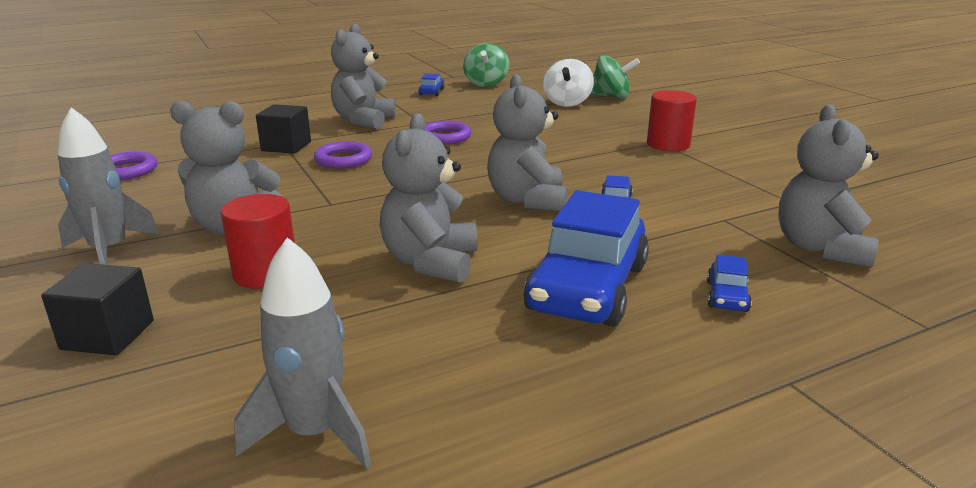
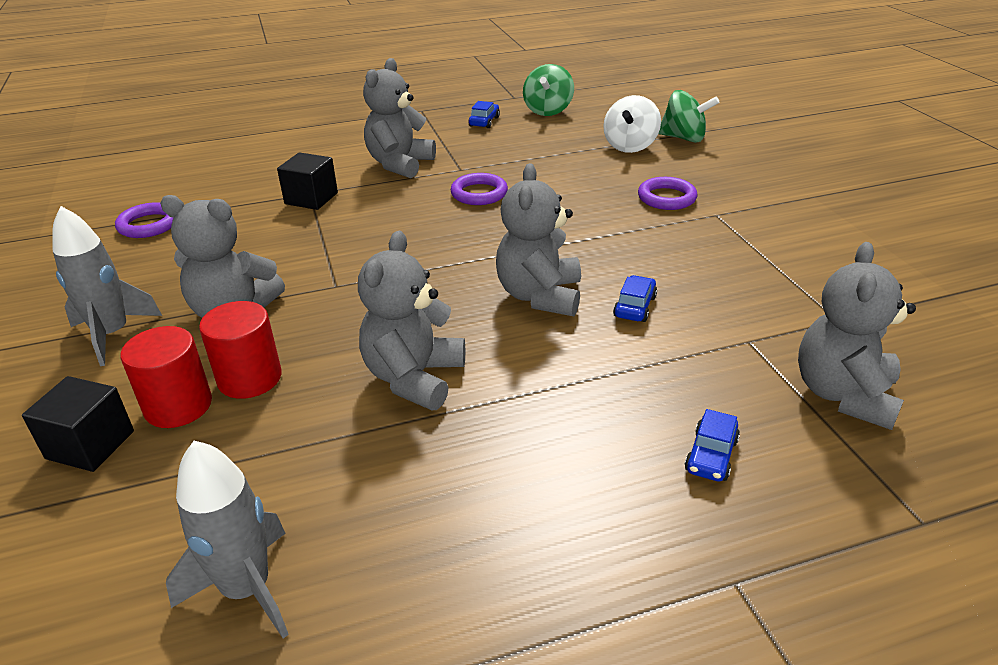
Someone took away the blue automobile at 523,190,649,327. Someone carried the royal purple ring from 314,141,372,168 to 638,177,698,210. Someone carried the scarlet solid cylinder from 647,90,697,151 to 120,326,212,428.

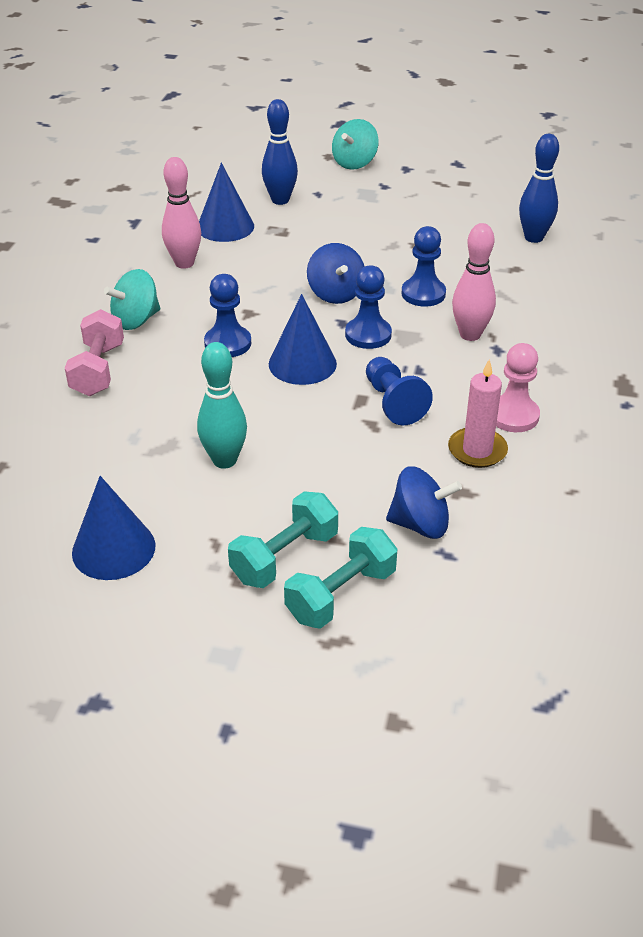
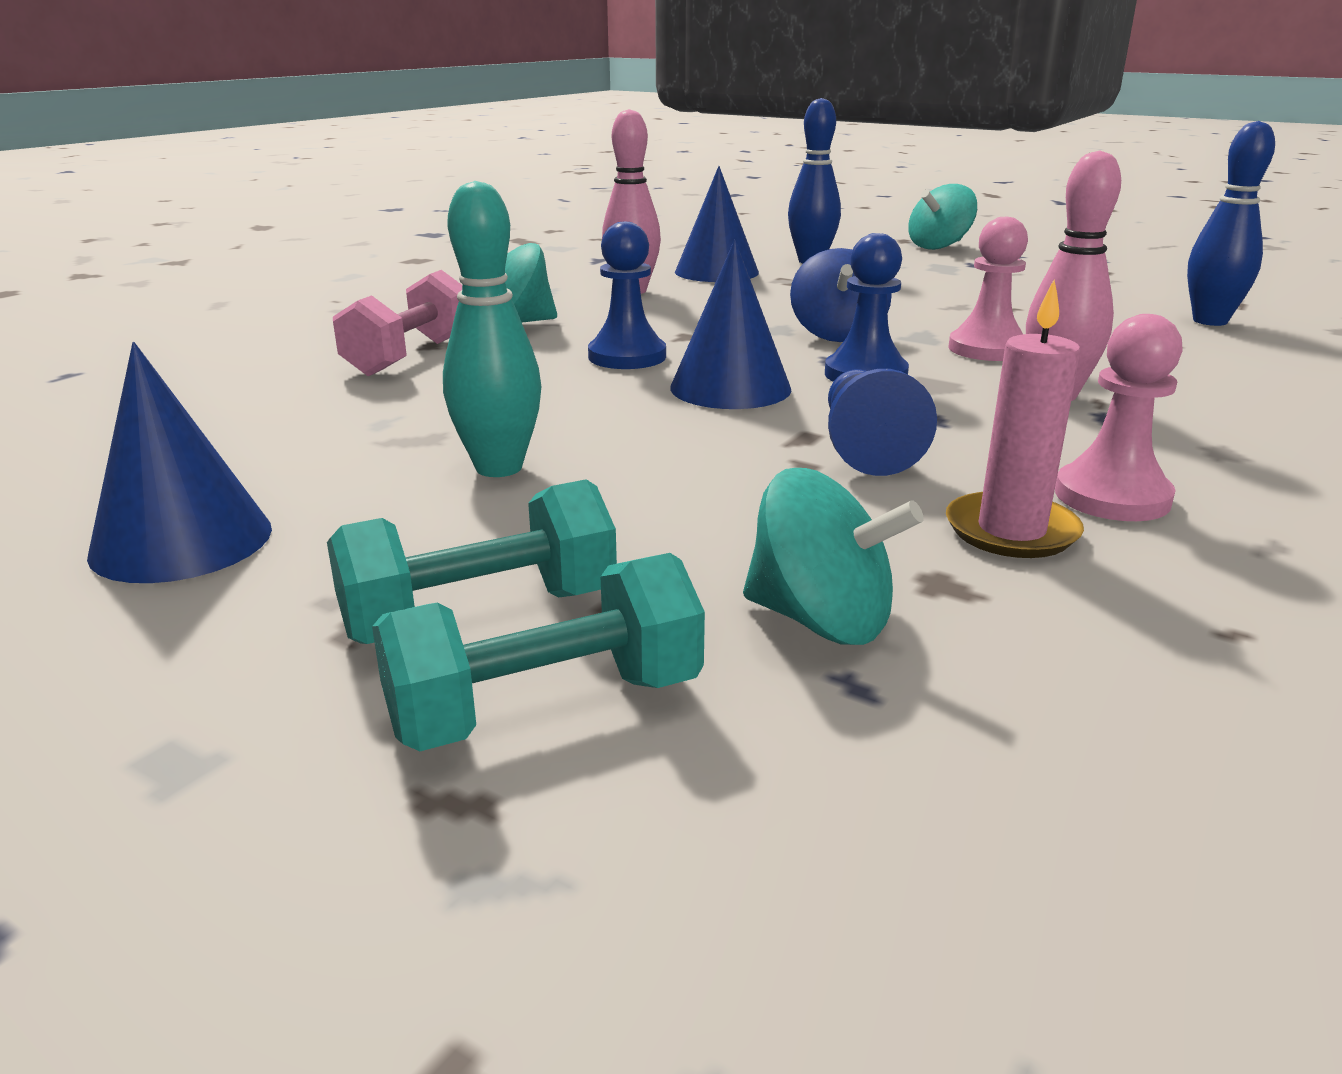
Someone repainted the blue whirligig at 386,466,462,539, which became the aqua whirligig at 743,468,924,645. Someone repainted the blue pawn at 402,226,446,307, which became the pink pawn at 948,217,1028,361.

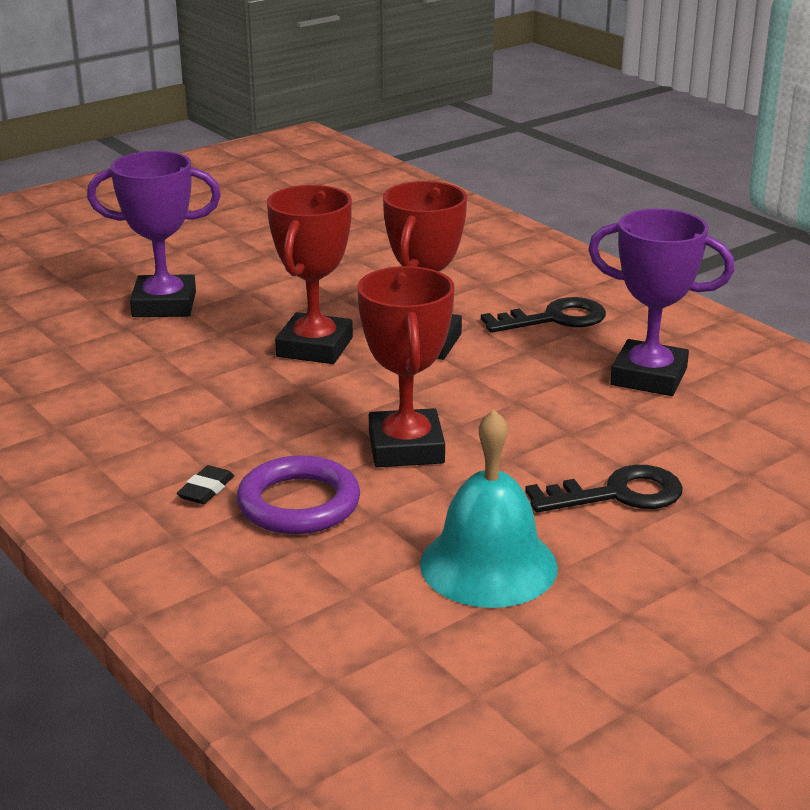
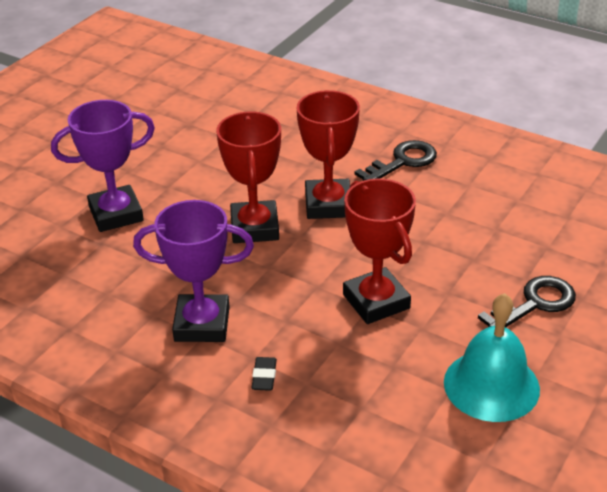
Someone took away the royal purple ring at 237,455,360,534. Someone carried the royal purple award cup from 588,209,735,396 to 133,200,254,342.

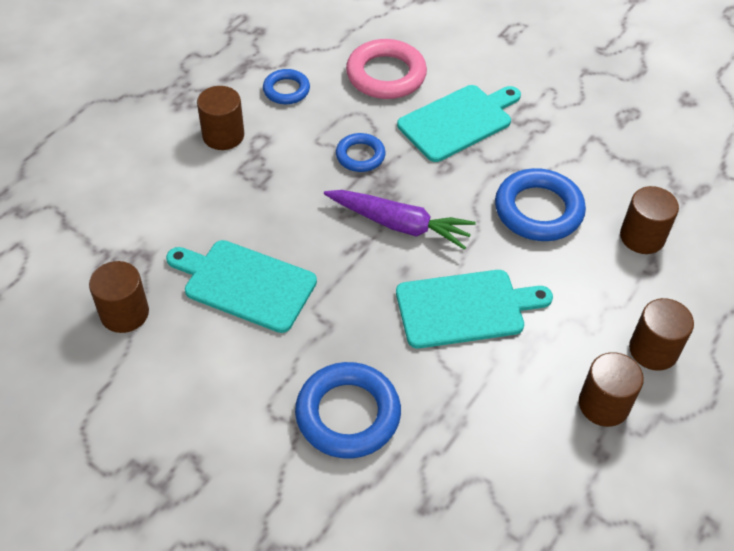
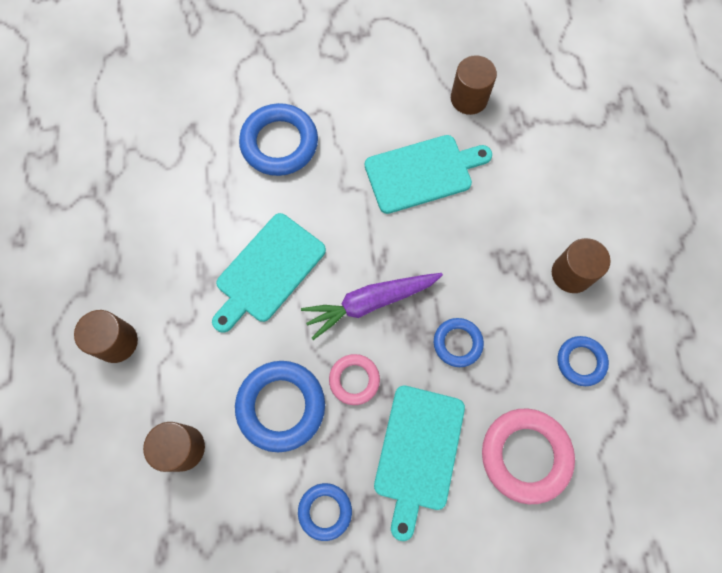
Someone took away the dark brown solid cylinder at 579,352,644,427. Someone put down the blue ring at 298,483,352,541. Someone put down the pink ring at 329,354,380,405.

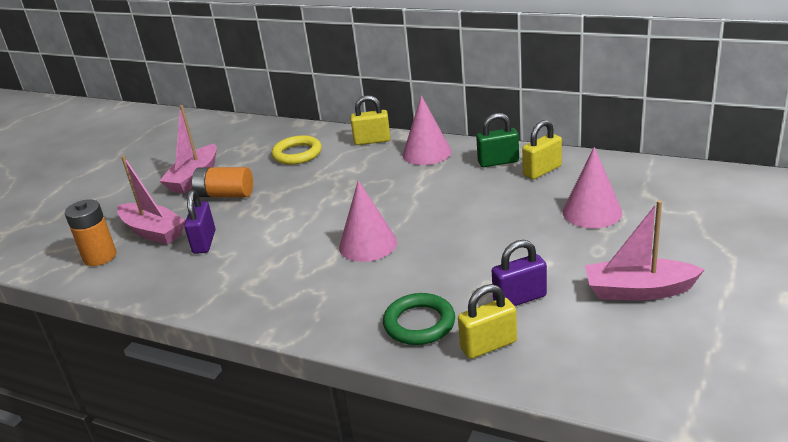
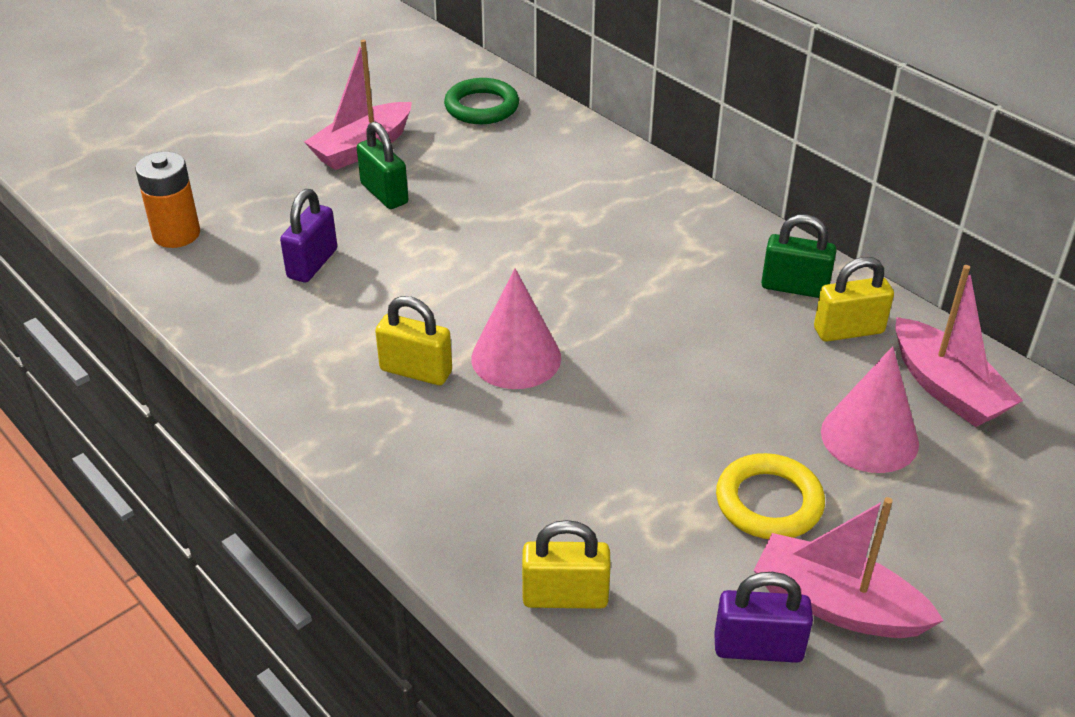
Someone took away the pink cone shape at 402,96,452,165. Someone carried the pink toy boat from 117,156,186,245 to 896,265,1023,427. Someone carried the golden ring from 272,135,322,165 to 716,453,825,539. Someone carried the golden small lock from 351,95,391,145 to 375,296,452,385. Someone carried the green ring from 383,293,455,345 to 444,78,519,124. Someone carried the royal purple small lock from 492,240,547,306 to 714,572,813,663. Someone swapped the orange-coloured power cell at 192,167,253,197 for the green small lock at 357,122,408,209.

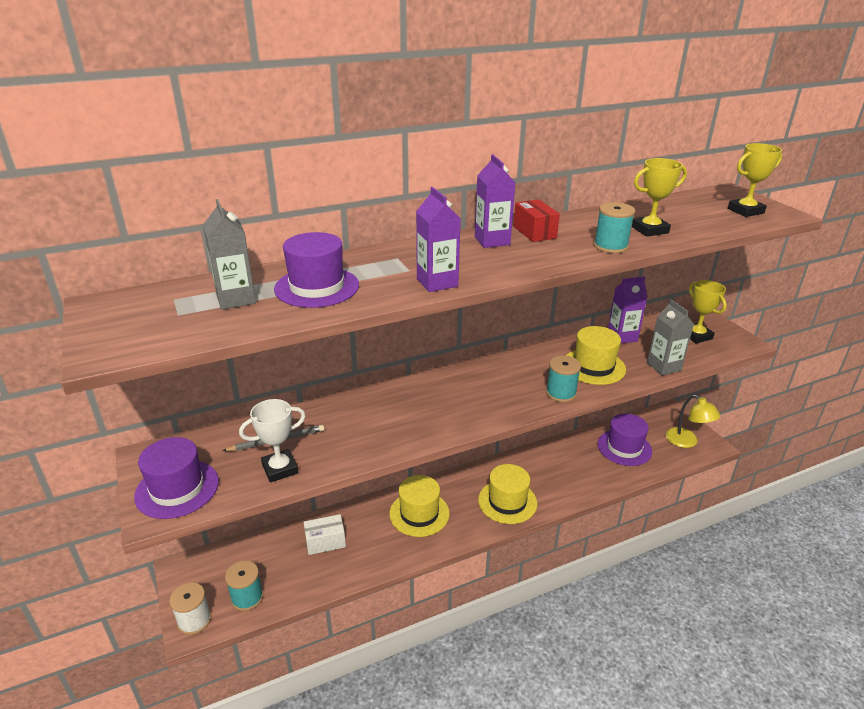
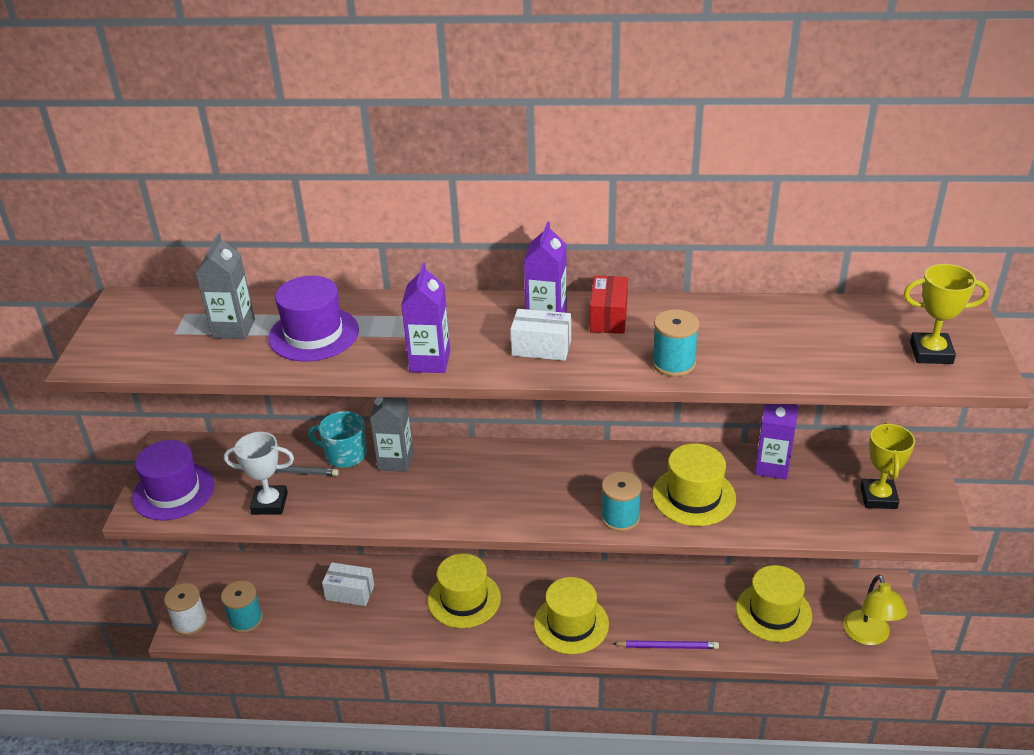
Someone took away the golden award cup at 632,158,687,237. Someone put down the aqua tea mug at 308,411,367,468. Someone put down the white package at 510,309,571,361. Someone put down the royal purple lead pencil at 613,640,719,649. Someone carried the gray milk carton from 647,300,694,376 to 370,397,414,472. Someone repainted the royal purple tall hat at 597,413,652,466, which became the golden tall hat at 736,565,812,642.

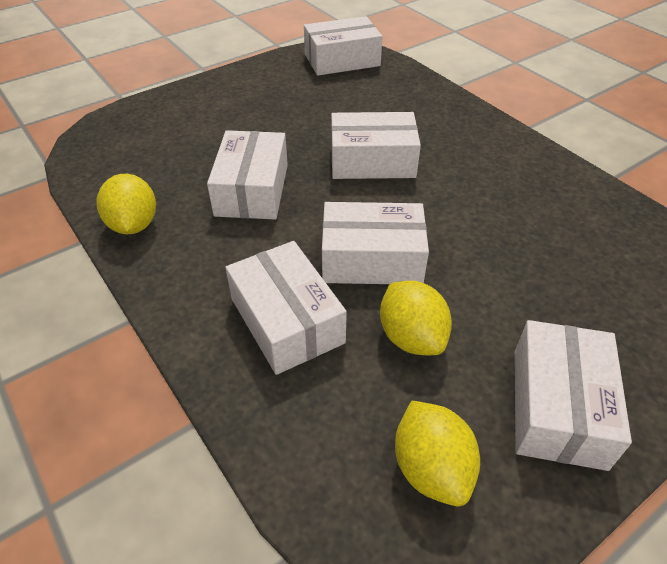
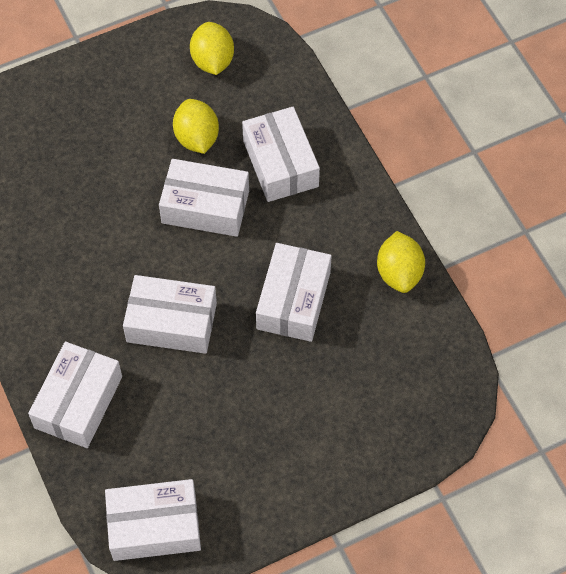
Someone carried the white package from 514,320,632,471 to 28,342,122,448.

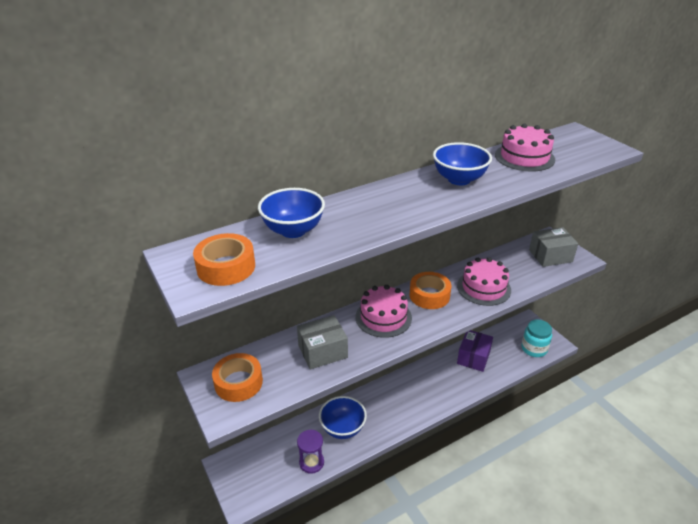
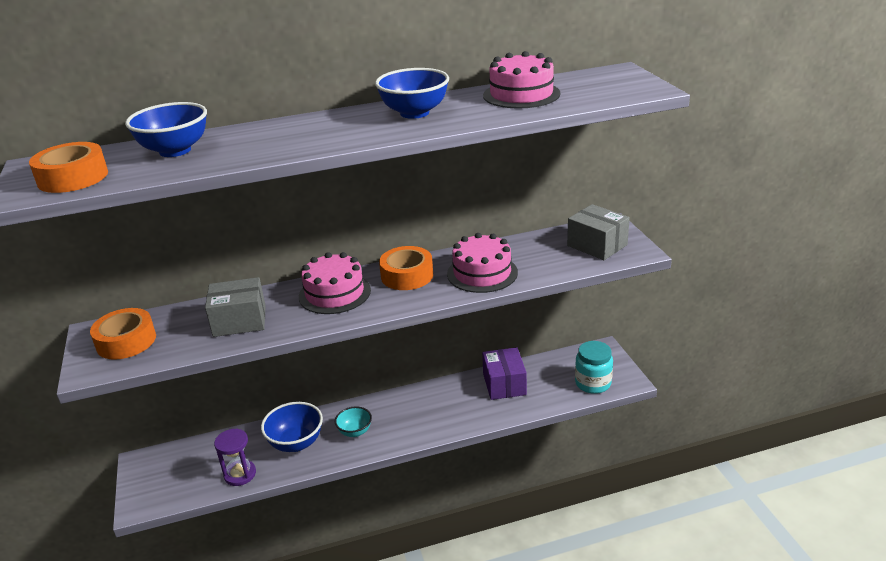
Someone put down the aqua deep dish at 335,406,372,437. Someone rotated the royal purple package at 457,330,493,372 by 45 degrees counterclockwise. Someone rotated the gray package at 529,227,578,267 by 45 degrees clockwise.

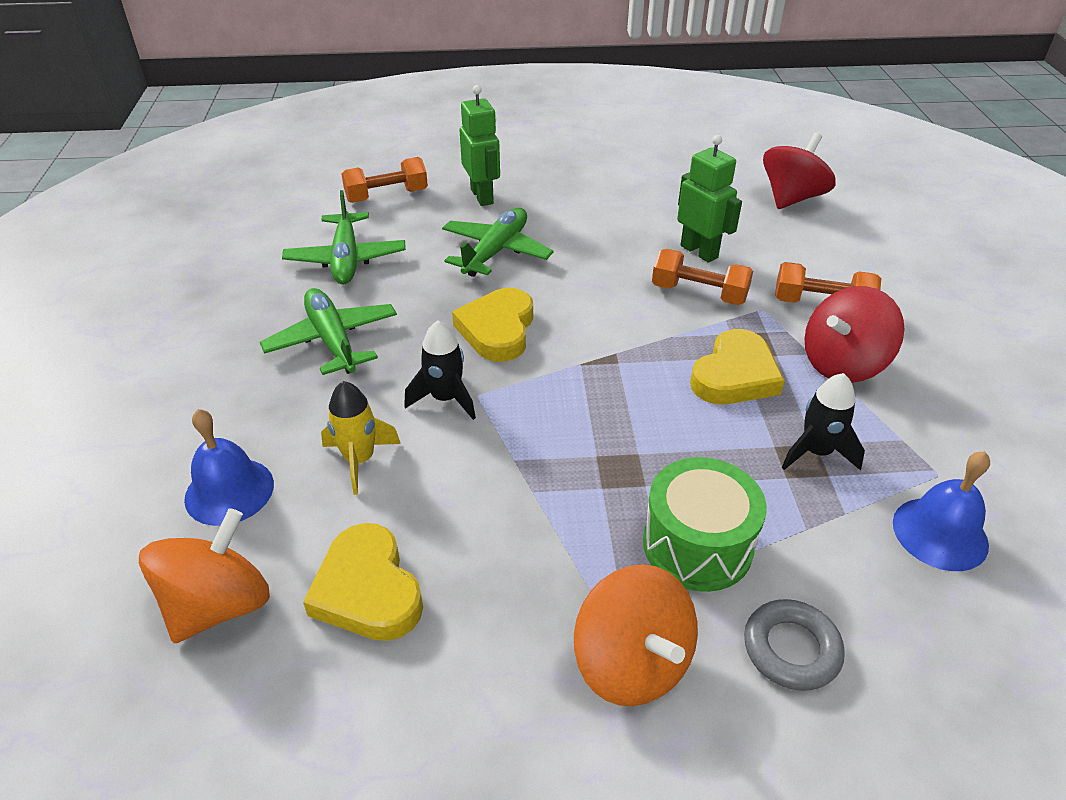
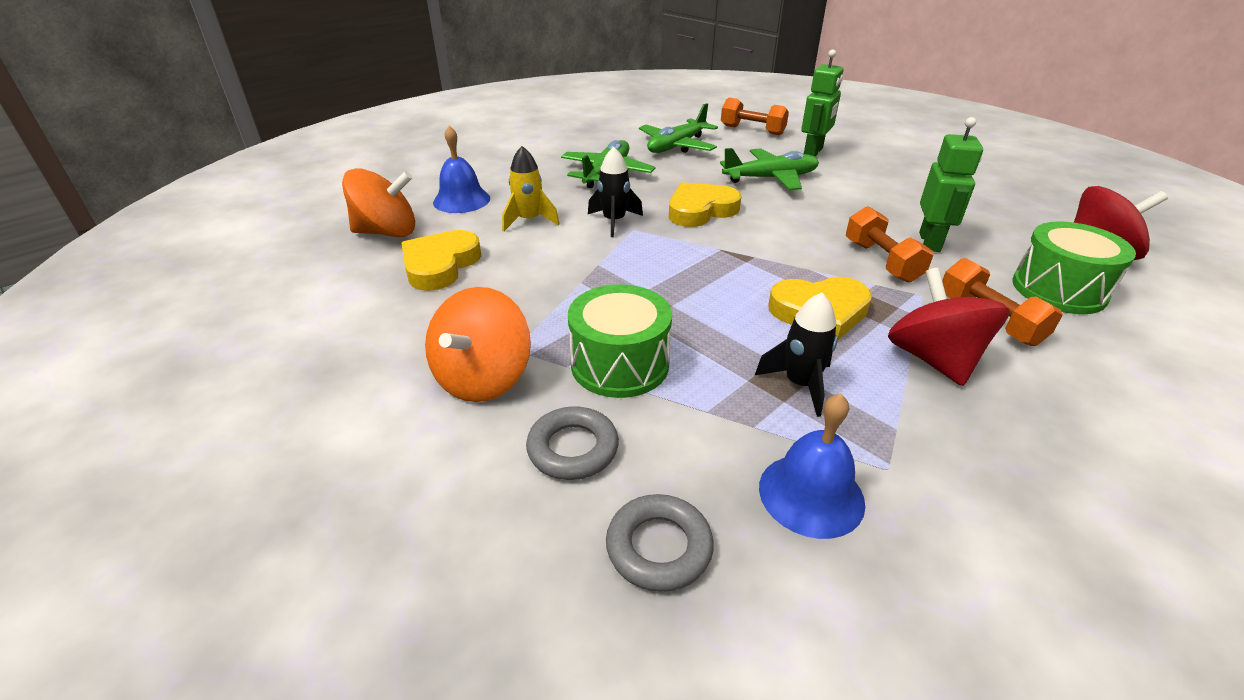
Someone put down the gray ring at 606,494,714,592. Someone put down the green toy drum at 1012,221,1136,314. Someone rotated the scarlet whirligig at 804,286,905,383 by 60 degrees clockwise.

